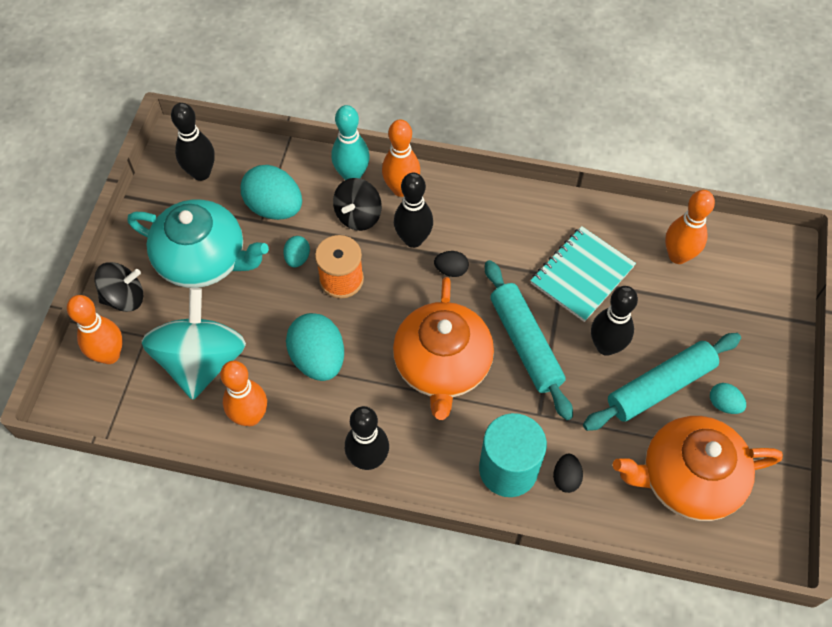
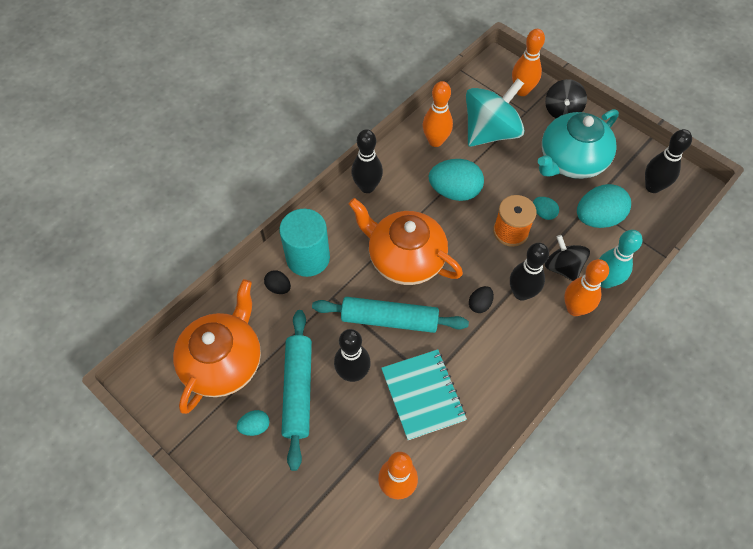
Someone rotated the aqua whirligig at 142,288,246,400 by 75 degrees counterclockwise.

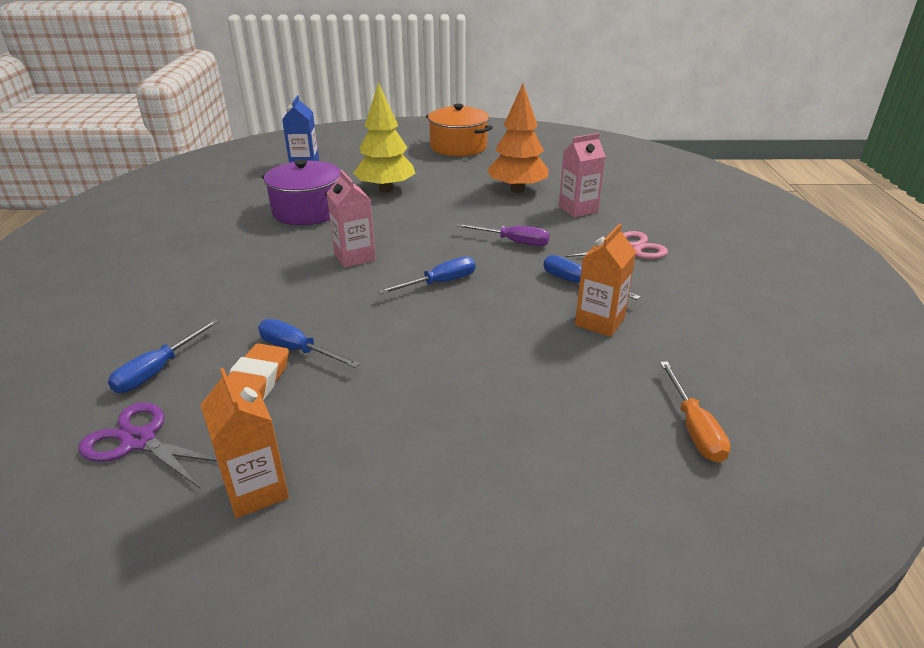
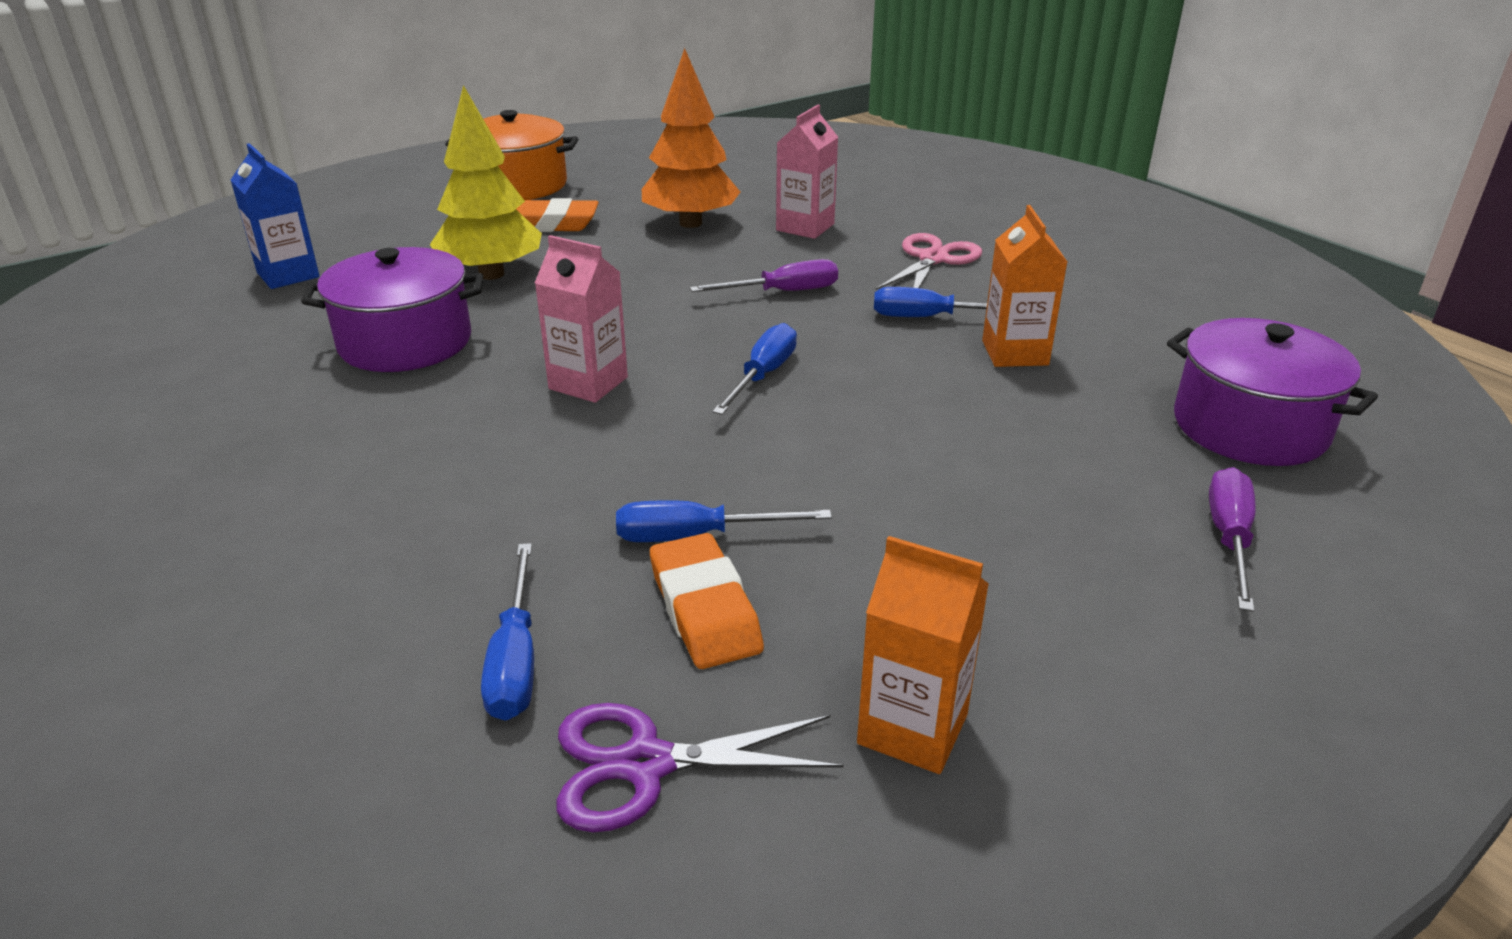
Someone put down the orange-coloured pencil eraser at 516,198,599,232. Someone put down the royal purple flat screwdriver at 1209,467,1256,612. Someone swapped the orange-coloured flat screwdriver at 660,361,731,463 for the royal purple cooking pot at 1167,318,1378,466.

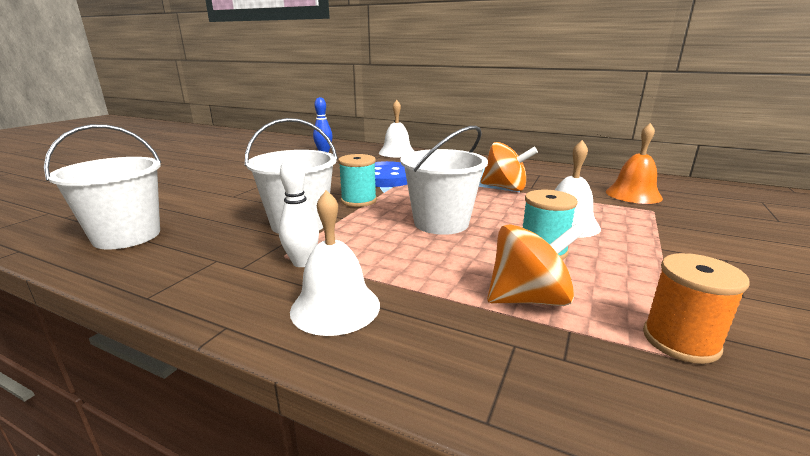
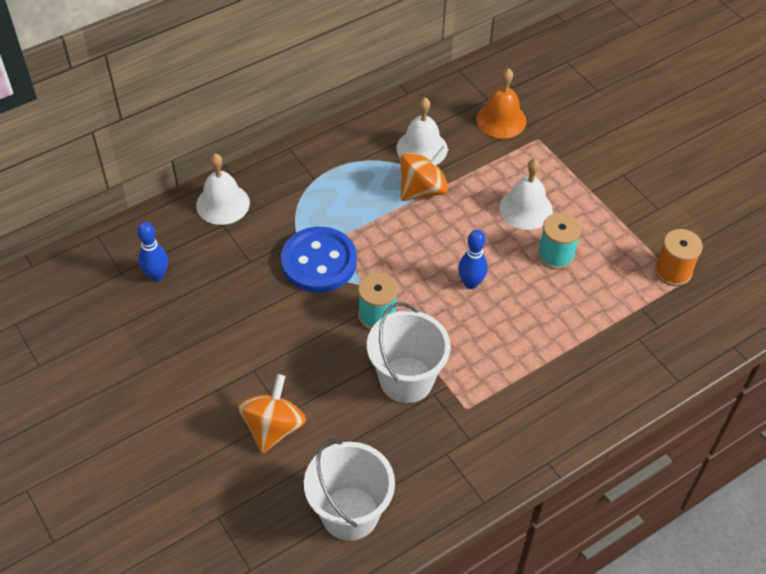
Someone took away the white bowling pin at 279,158,319,267. Someone carried the white school bell from 290,190,380,336 to 396,97,448,164. Someone carried the orange-coloured whirligig from 487,224,584,306 to 238,374,306,453. Someone swapped the white bucket at 400,126,488,235 for the blue bowling pin at 458,230,488,289.

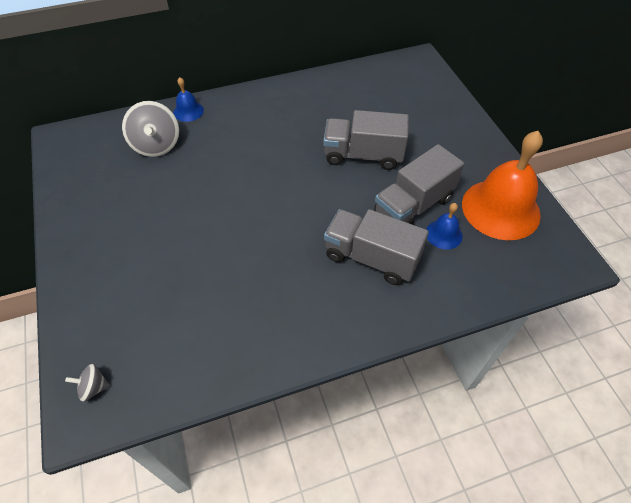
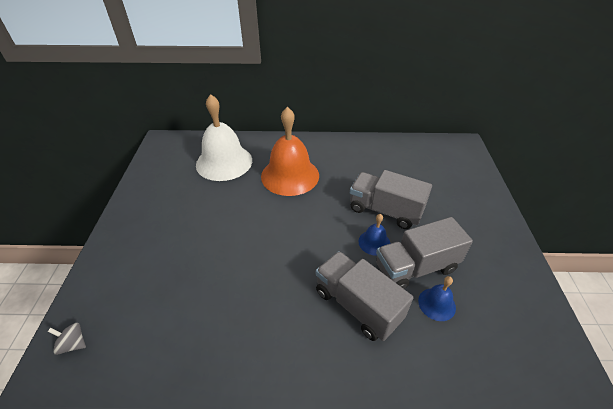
Someone carried the blue school bell from 173,77,204,122 to 358,214,390,256. Someone carried the orange-coloured school bell from 462,131,543,240 to 261,107,319,196. Someone swapped the gray whirligig at 122,101,179,157 for the white school bell at 196,94,252,181.

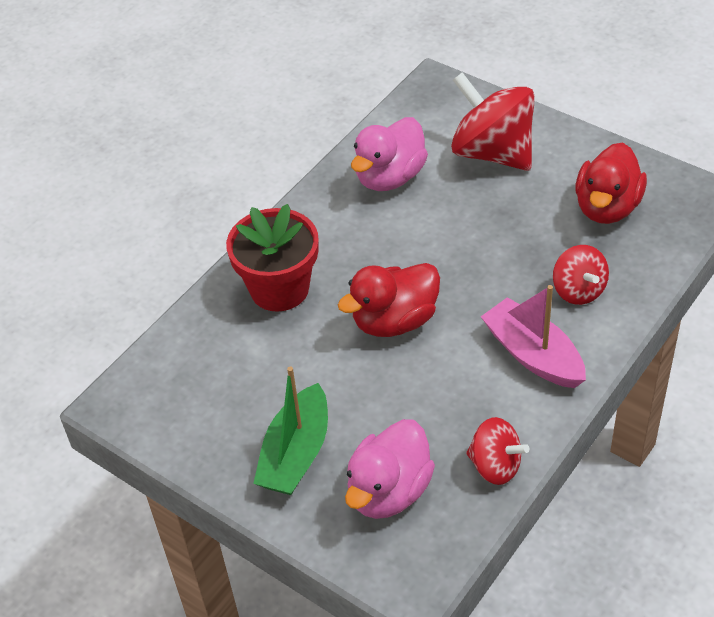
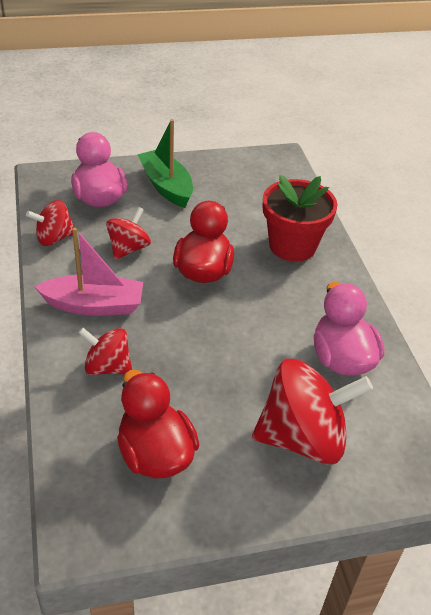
Someone put down the scarlet whirligig at 106,207,151,260.

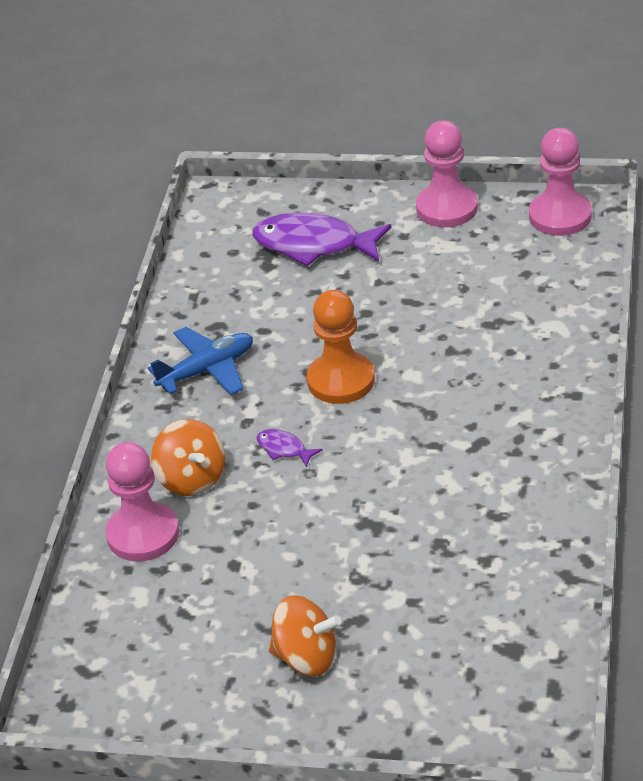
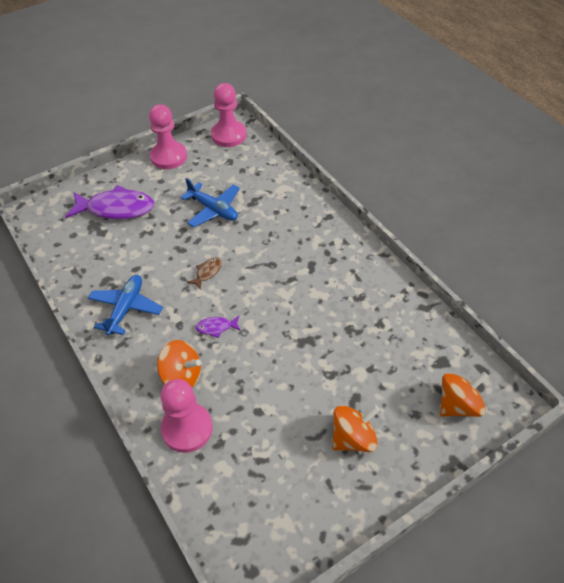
Someone put down the blue plane at 180,178,240,227. Someone put down the orange-coloured whirligig at 440,372,489,417. Someone swapped the orange-coloured pawn at 307,290,375,404 for the dark brown toy fish at 187,258,222,290. Someone rotated the royal purple toy fish at 252,213,391,267 by 150 degrees counterclockwise.

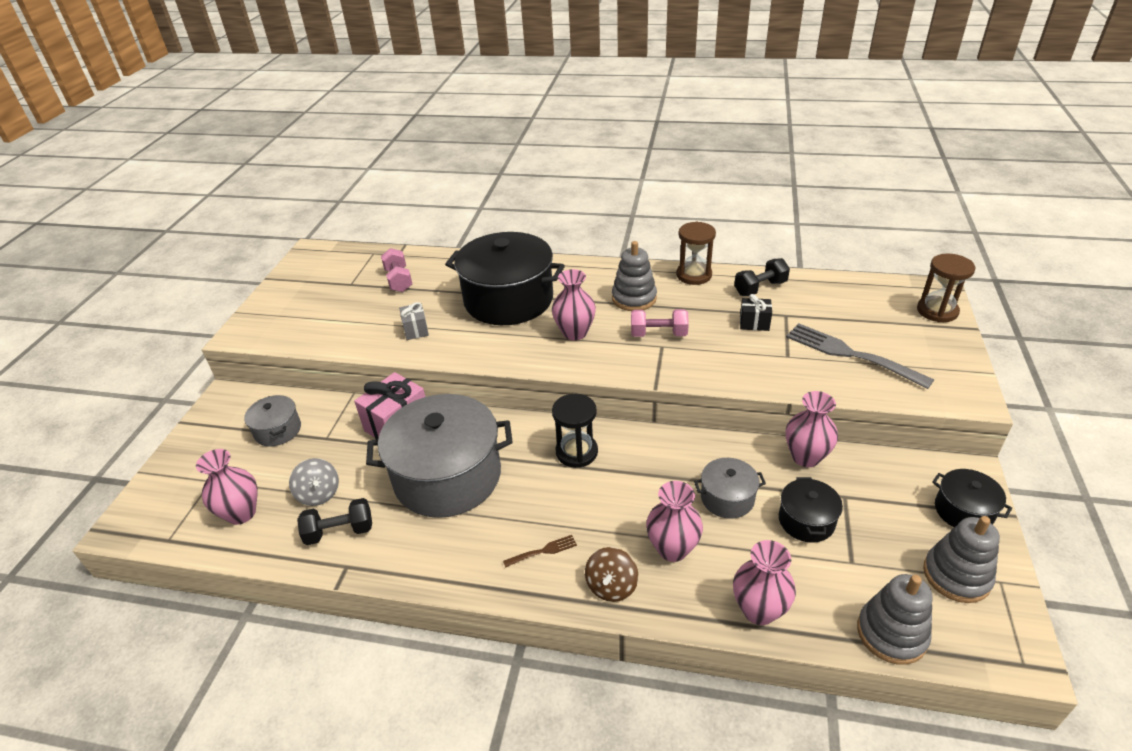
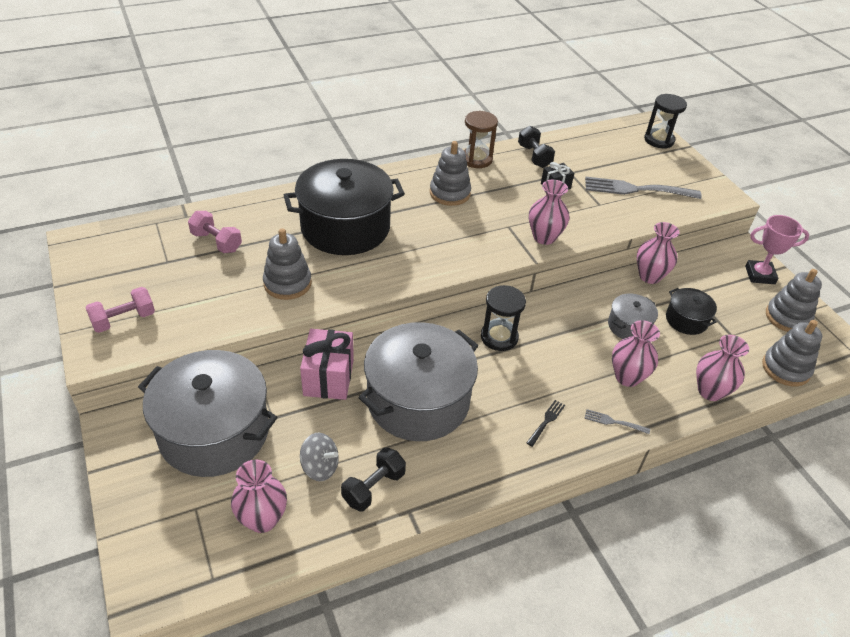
Someone carried the pink tall vase from 552,269,596,340 to 529,180,570,245. Someone carried the pink hand weight from 631,309,689,337 to 85,287,155,333. Someone swapped the gray gift at 399,302,429,340 for the gray ring stacker at 263,228,312,300. Someone swapped the dark brown whirligig at 585,547,638,602 for the gray table fork at 584,409,650,434. Someone swapped the jet-black cooking pot at 932,469,1012,527 for the pink award cup at 745,215,809,284. Someone repainted the dark brown table fork at 503,535,577,568, which became the jet-black table fork at 527,400,565,447. Someone repainted the dark brown sandglass at 917,253,975,322, which became the jet-black sandglass at 644,94,687,148. Someone rotated the jet-black hand weight at 734,258,790,296 by 45 degrees counterclockwise. Someone scaled the gray cooking pot at 244,395,301,447 by 2.15.

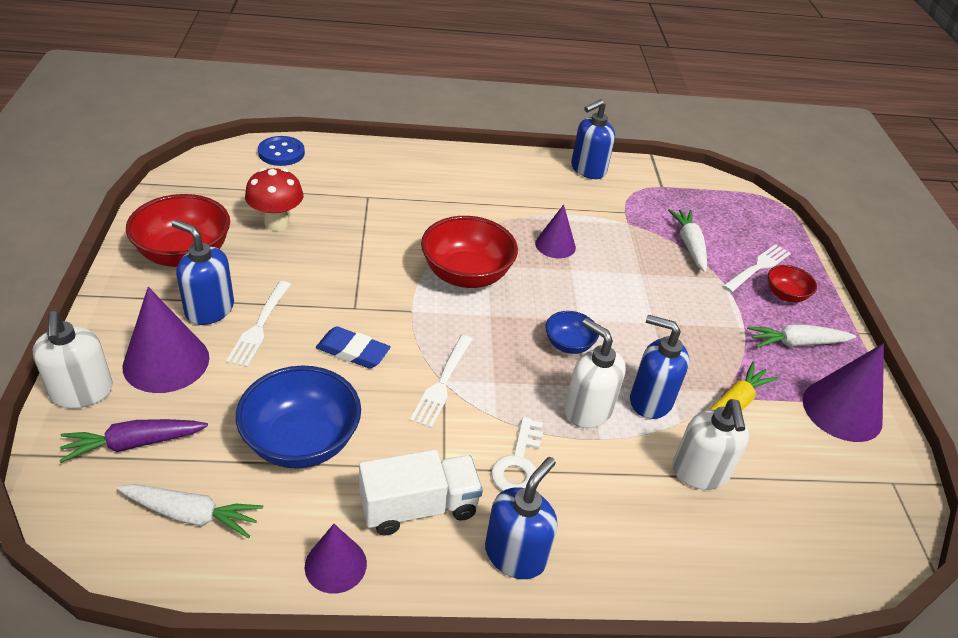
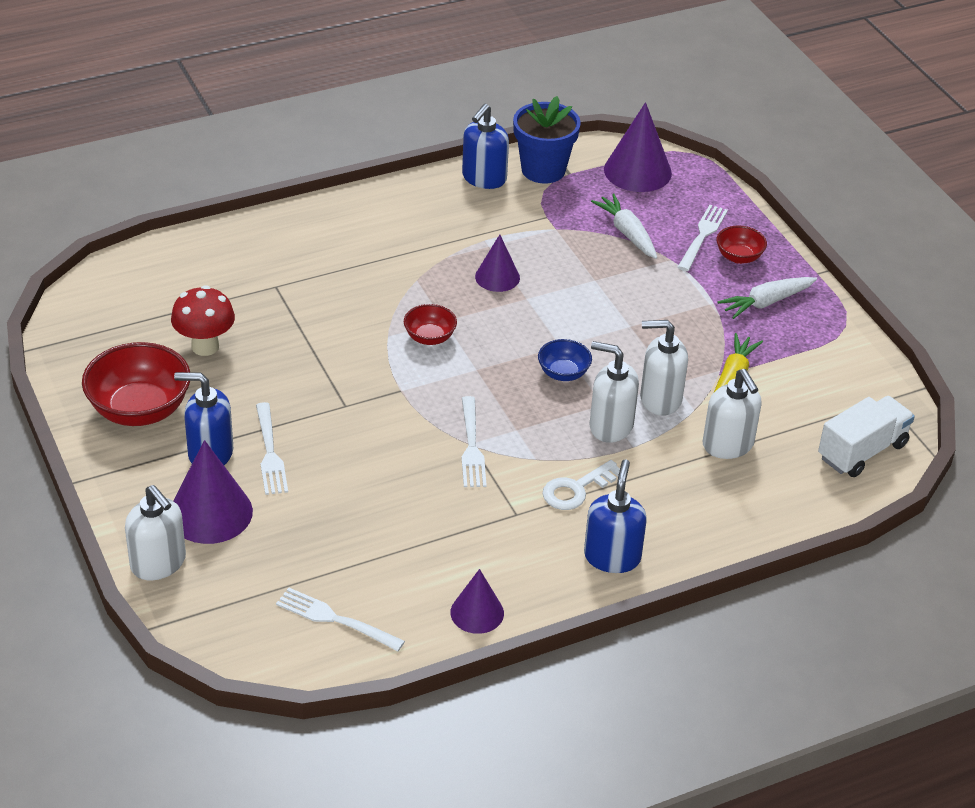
Someone took away the royal purple toy carrot at 59,419,208,463. Someone took away the blue deep dish at 236,366,361,469. Someone took away the blue shirt button at 258,136,305,166. Someone took away the blue pencil eraser at 316,326,391,368. Someone put down the blue flower pot at 513,96,581,184. Someone carried the white toy truck from 359,450,483,536 to 818,396,915,477. Someone carried the royal purple cone shape from 802,343,884,442 to 604,102,672,192. Someone swapped the white toy carrot at 117,484,263,538 for the white table fork at 276,588,405,651. Someone repainted the blue soap pump at 630,315,689,419, which became the white soap pump at 640,320,688,416. Someone rotated the white door key at 491,417,543,491 by 60 degrees clockwise. Someone scaled the scarlet deep dish at 421,216,518,288 by 0.53.

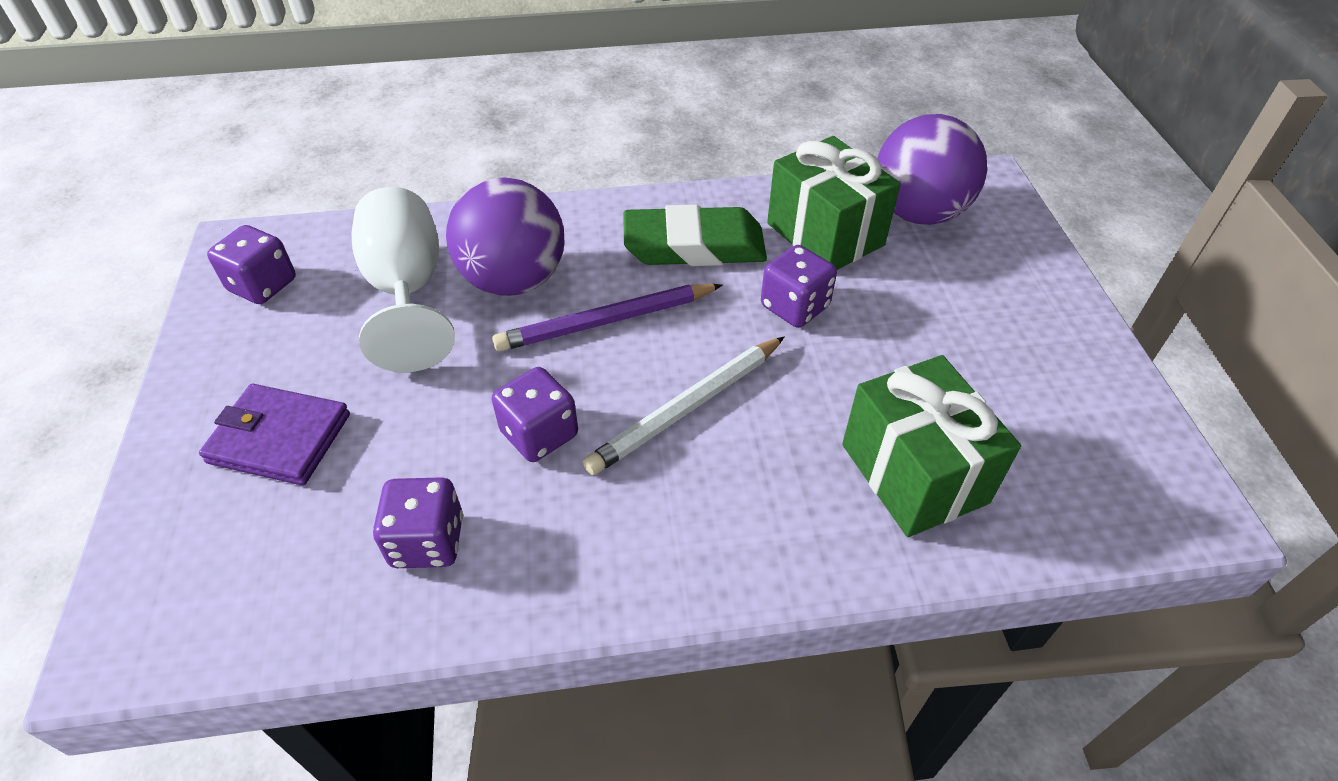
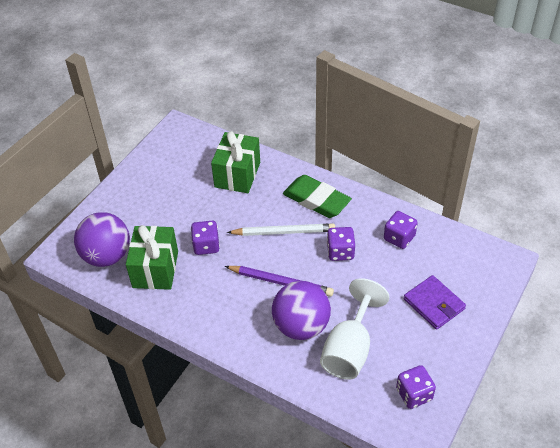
Someone carried the green pencil eraser from 624,204,767,266 to 283,175,352,218.

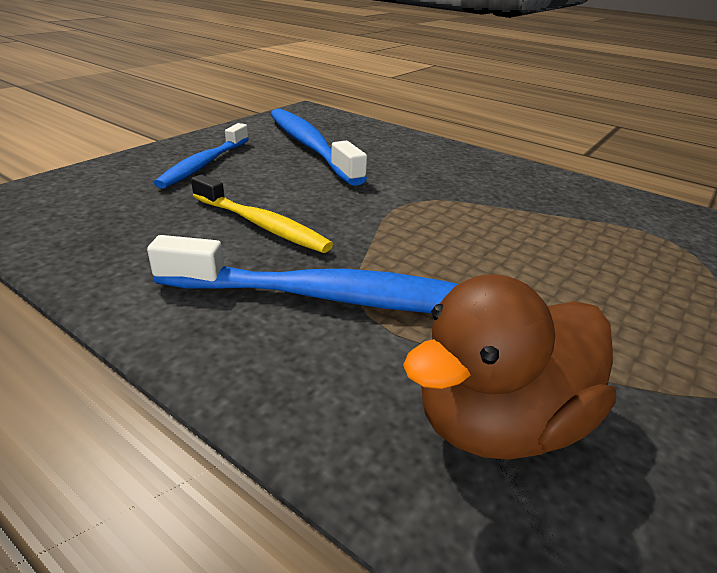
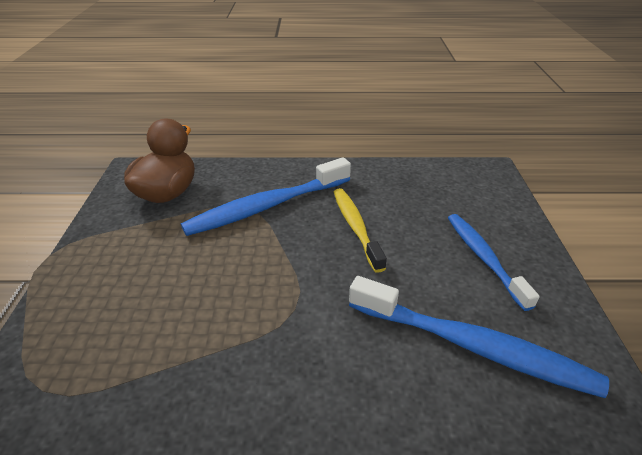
Someone rotated the golden dental brush at 191,175,333,253 by 75 degrees clockwise.

